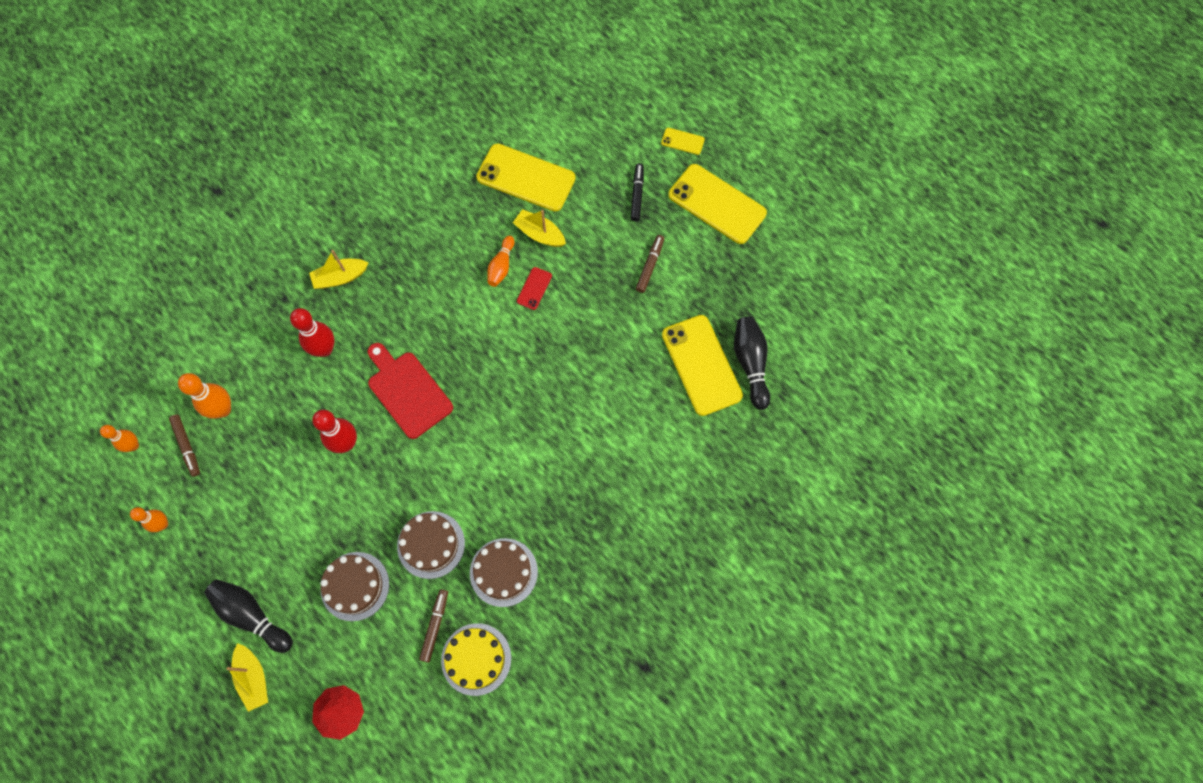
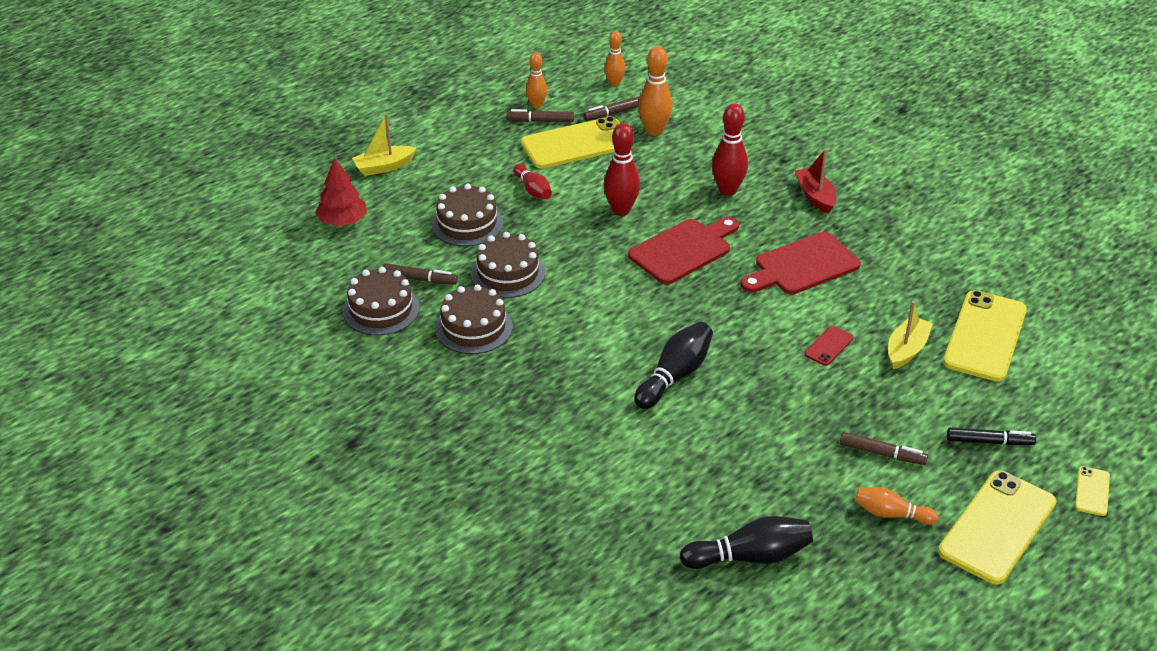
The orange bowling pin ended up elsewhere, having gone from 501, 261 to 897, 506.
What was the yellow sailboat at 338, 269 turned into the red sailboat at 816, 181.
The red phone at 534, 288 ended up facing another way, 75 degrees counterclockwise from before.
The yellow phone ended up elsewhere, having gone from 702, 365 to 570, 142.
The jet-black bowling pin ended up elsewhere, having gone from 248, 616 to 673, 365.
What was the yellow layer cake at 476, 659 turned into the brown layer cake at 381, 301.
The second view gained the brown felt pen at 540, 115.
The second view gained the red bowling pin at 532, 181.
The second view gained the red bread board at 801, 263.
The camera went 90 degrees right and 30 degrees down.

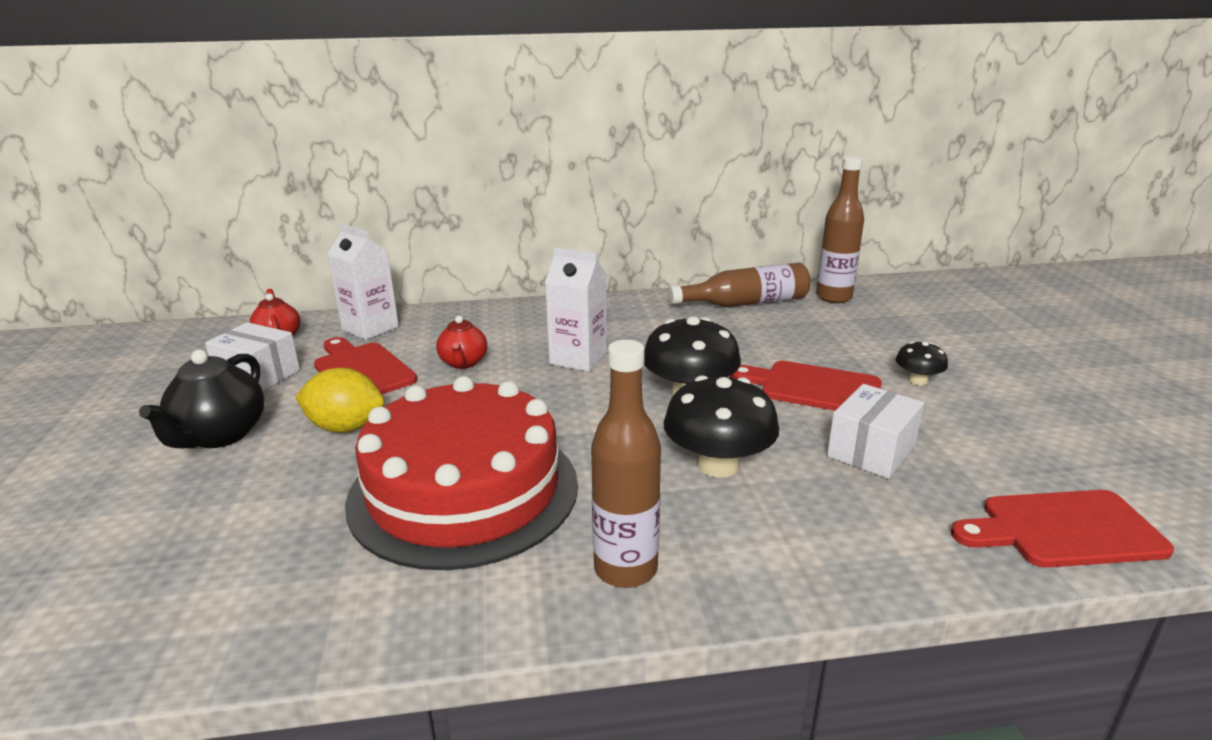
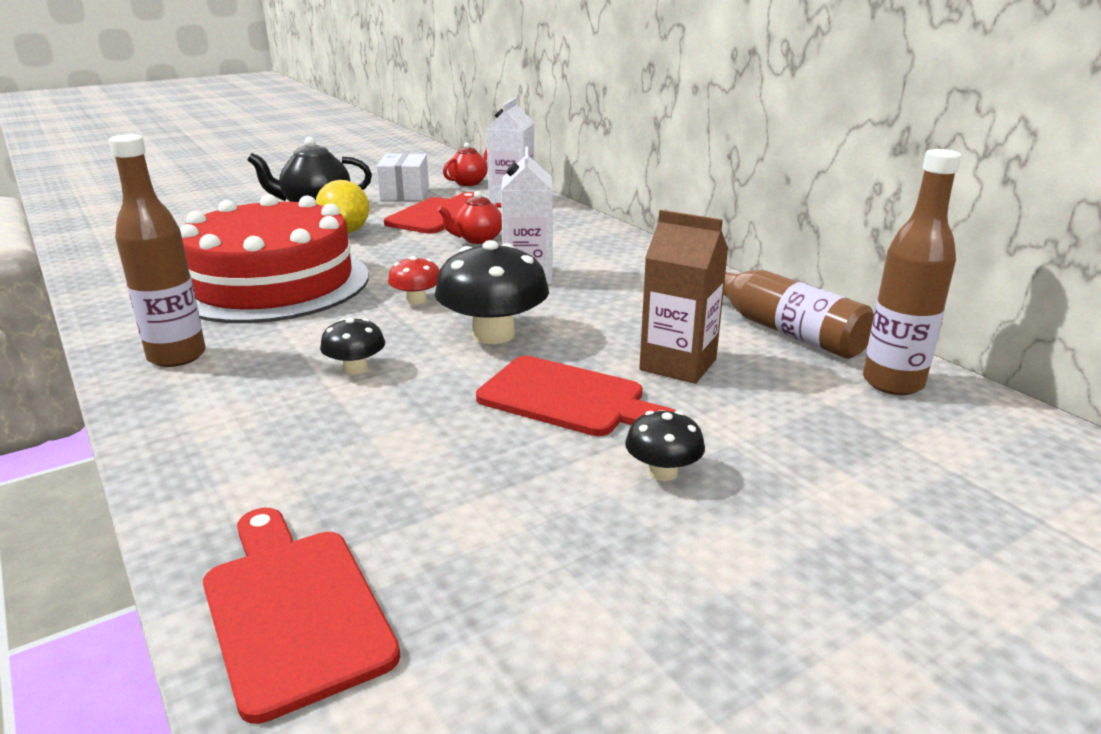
The red bread board at 806, 386 ended up facing another way, 120 degrees clockwise from before.
The size of the jet-black fungus at 721, 426 changed by a factor of 0.52.
The second view lost the pure white package at 875, 431.
The second view gained the brown milk carton at 683, 297.
The second view gained the red fungus at 414, 280.
The camera went 65 degrees right and 0 degrees up.

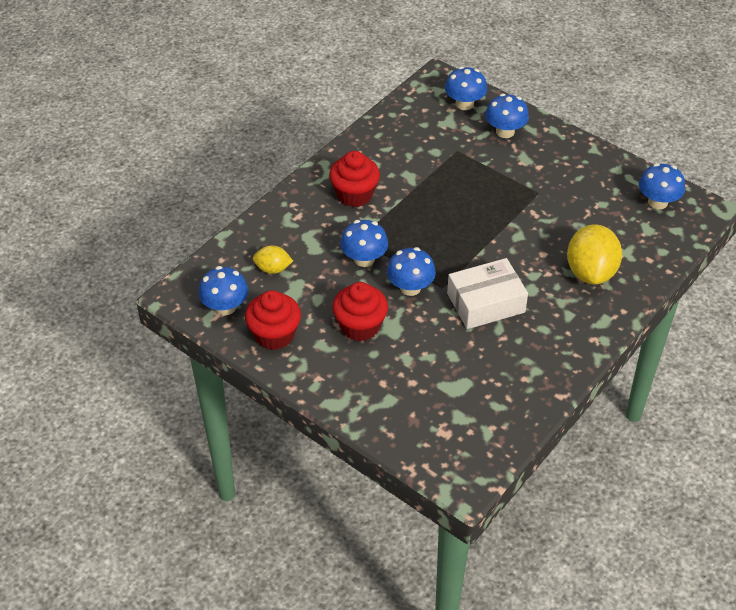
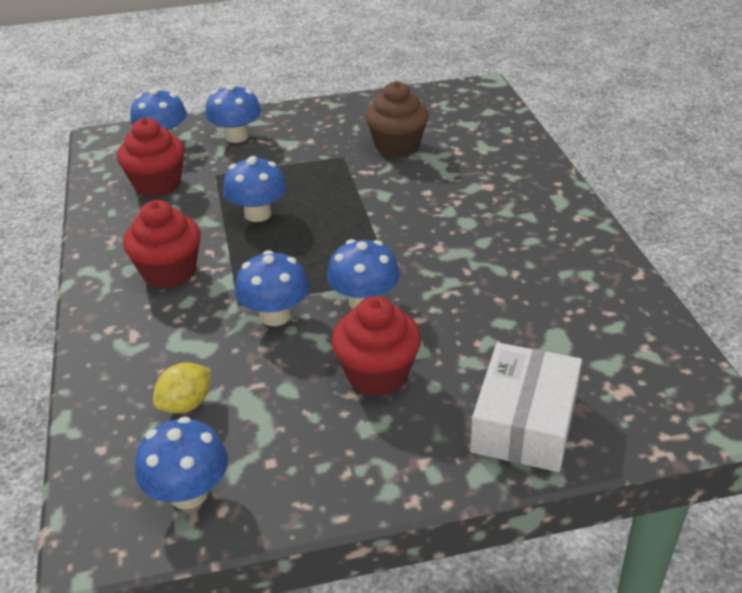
The blue fungus ended up elsewhere, having gone from 662, 186 to 255, 189.
The second view lost the yellow lemon at 594, 254.
The pure white package ended up elsewhere, having gone from 487, 293 to 526, 407.
The red muffin ended up elsewhere, having gone from 273, 320 to 151, 157.
The second view gained the brown muffin at 397, 119.
The camera went 50 degrees left and 10 degrees down.

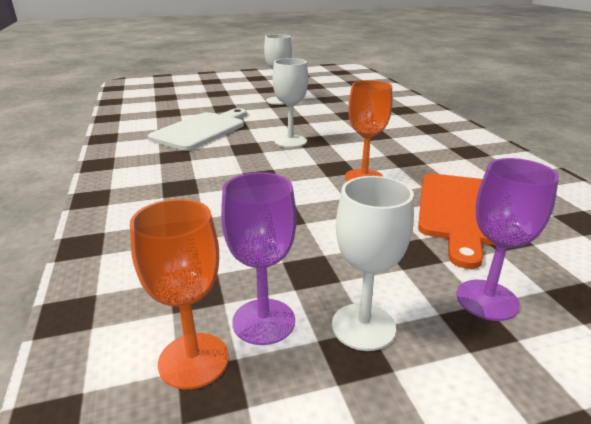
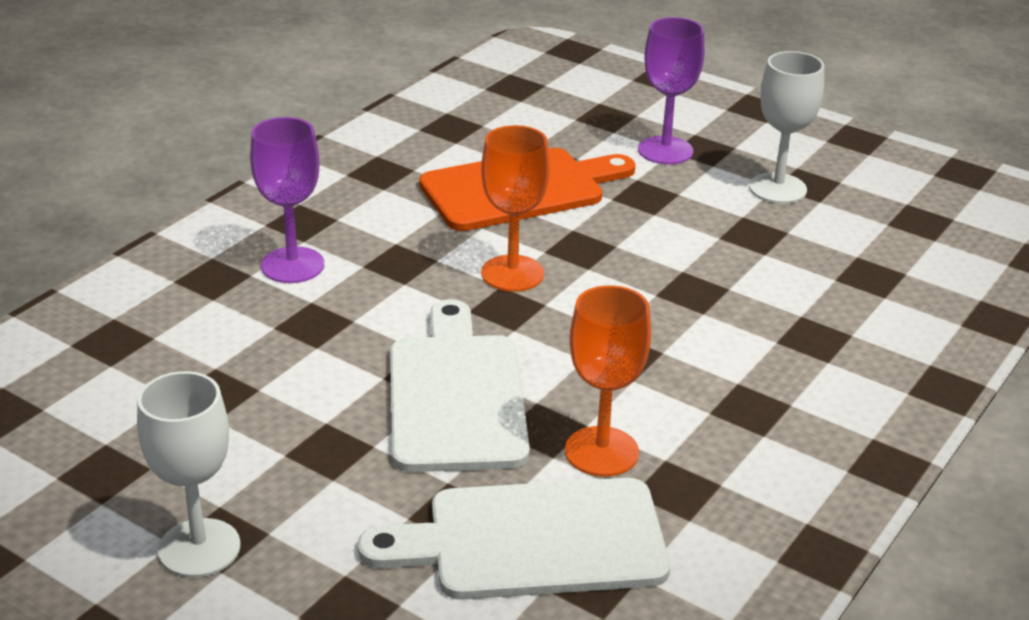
Where the pure white wine glass stood at 290, 103, the pure white bread board came to stand at 460, 385.
The royal purple wine glass ended up elsewhere, having gone from 259, 258 to 287, 200.
The orange wine glass ended up elsewhere, having gone from 179, 294 to 608, 381.
The camera went 130 degrees left and 5 degrees up.

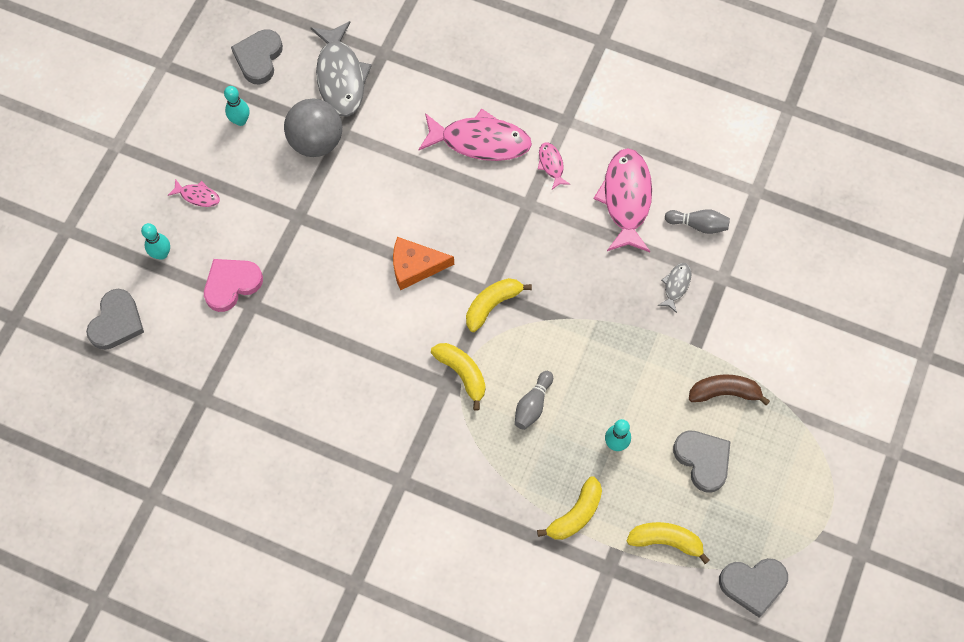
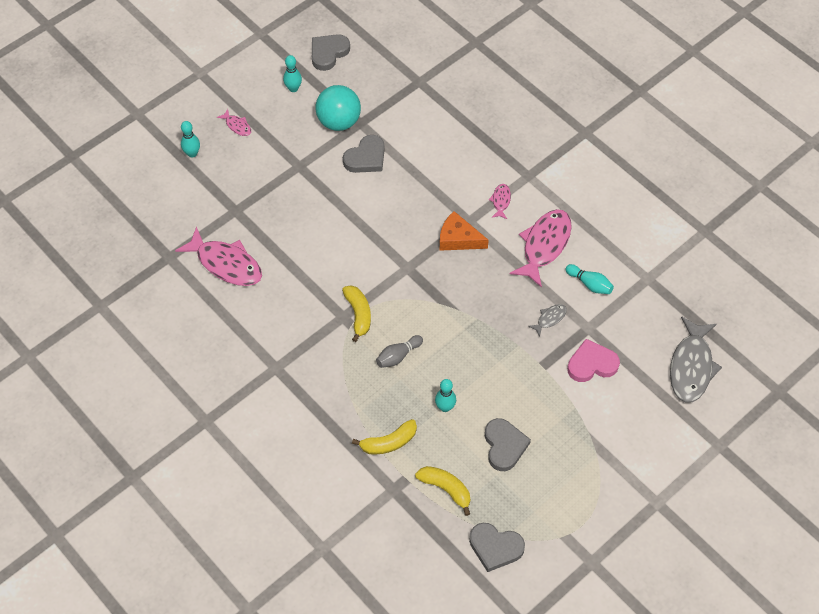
The gray fish ended up elsewhere, having gone from 341, 69 to 696, 359.
What was the gray play ball at 313, 128 turned into the turquoise play ball at 338, 108.
The rose-pink fish ended up elsewhere, having gone from 475, 134 to 218, 256.
What was the gray bowling pin at 697, 221 turned into the turquoise bowling pin at 589, 279.
The orange cheese wedge ended up elsewhere, having gone from 423, 263 to 464, 231.
The rose-pink love heart ended up elsewhere, having gone from 233, 285 to 593, 360.
The second view lost the yellow toy banana at 499, 305.
The gray love heart ended up elsewhere, having gone from 115, 319 to 364, 154.
The second view lost the brown toy banana at 729, 390.
The camera went 25 degrees right and 10 degrees down.

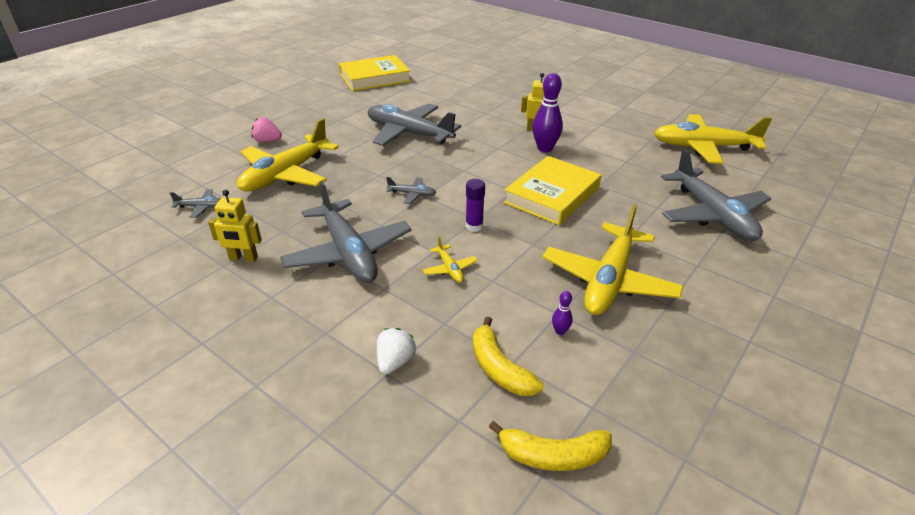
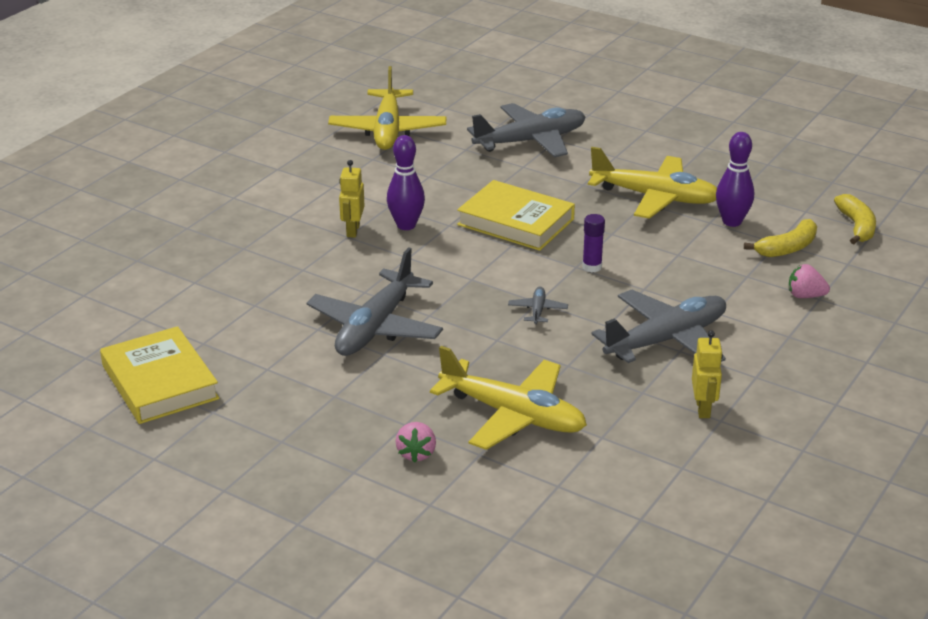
The second view lost the gray aeroplane at 195, 203.
The second view lost the yellow aeroplane at 450, 259.
The size of the royal purple bowling pin at 562, 313 changed by a factor of 2.19.
What was the pure white berry at 396, 351 turned into the rose-pink berry at 809, 281.
The camera went 95 degrees left and 5 degrees down.

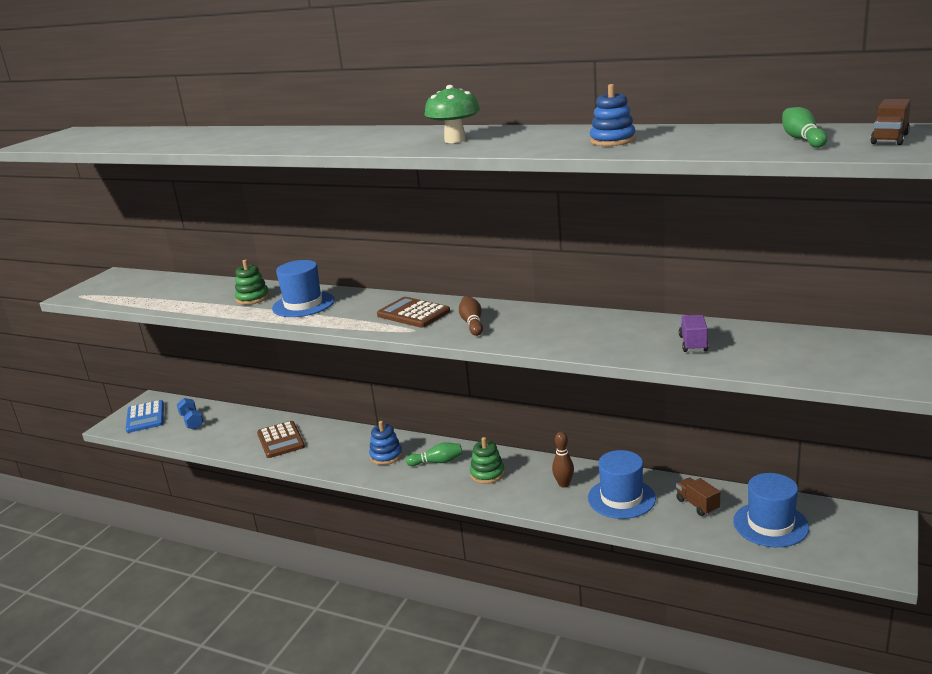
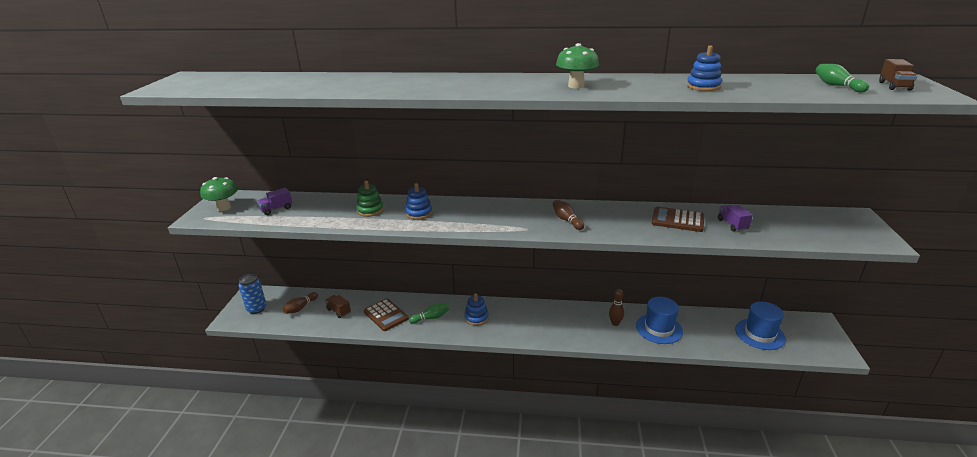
Where the blue top hat stood at 303, 288, the blue ring stacker came to stand at 418, 201.
The brown calculator ended up elsewhere, having gone from 413, 312 to 678, 219.
Where the blue free weight stood at 190, 413, the brown bowling pin came to stand at 300, 303.
Where the blue calculator stood at 145, 416, the blue soda can came to stand at 252, 294.
The second view lost the leaf-green ring stacker at 487, 460.
The leaf-green bowling pin ended up elsewhere, having gone from 434, 454 to 429, 313.
The brown toy truck ended up elsewhere, having gone from 698, 496 to 338, 306.
The second view gained the leaf-green fungus at 219, 194.
The second view gained the royal purple toy truck at 274, 201.
The camera went 20 degrees left and 5 degrees up.

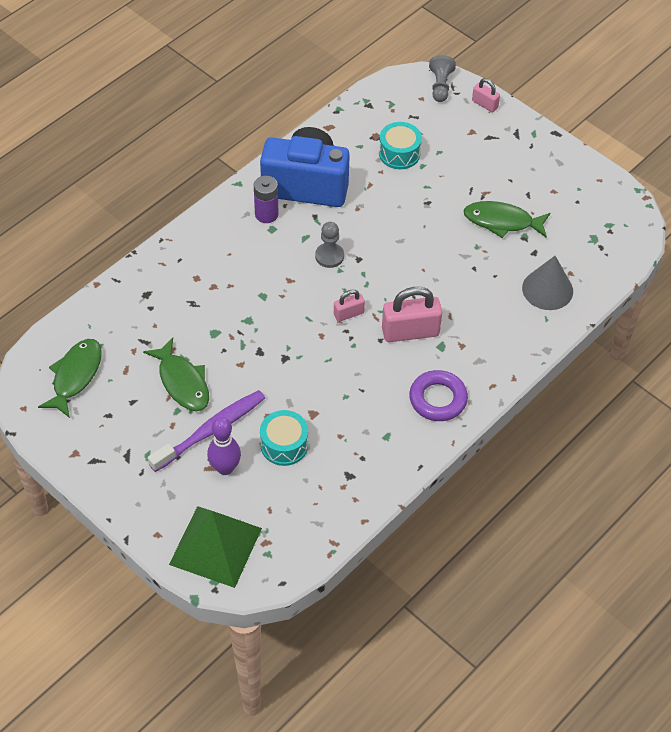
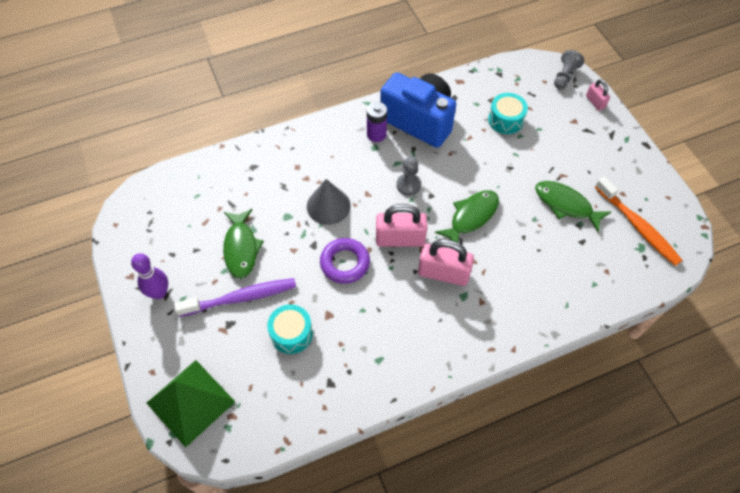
The gray cone shape ended up elsewhere, having gone from 547, 283 to 329, 202.
The size of the rose-pink padlock at 349, 305 changed by a factor of 1.87.
The leaf-green fish ended up elsewhere, having gone from 70, 378 to 467, 216.
The royal purple hoop ended up elsewhere, having gone from 438, 395 to 345, 261.
The royal purple bowling pin ended up elsewhere, having gone from 224, 446 to 149, 276.
The second view gained the orange dental brush at 638, 221.
The camera went 25 degrees right and 5 degrees up.

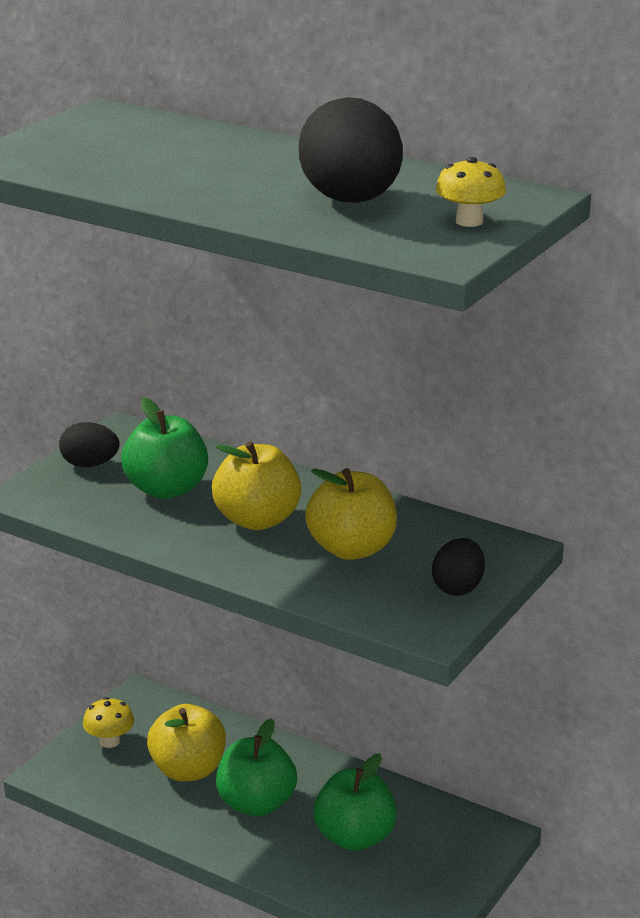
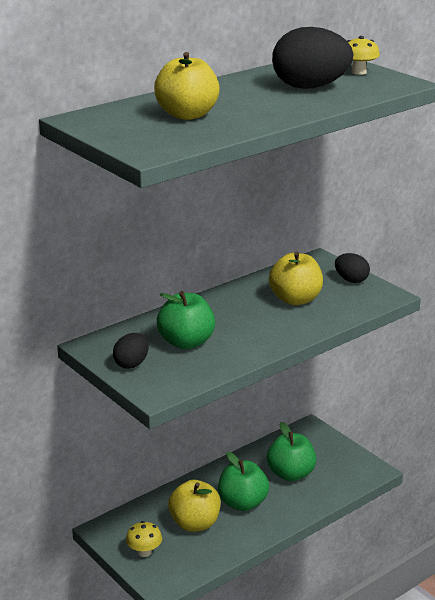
The yellow toy apple ended up elsewhere, having gone from 256, 485 to 187, 86.
The camera went 70 degrees left and 0 degrees up.

